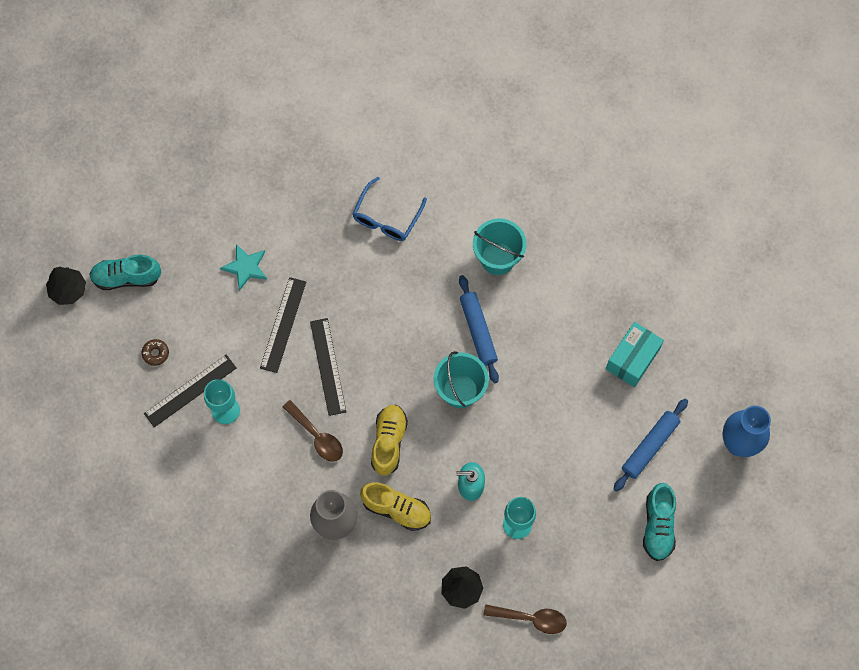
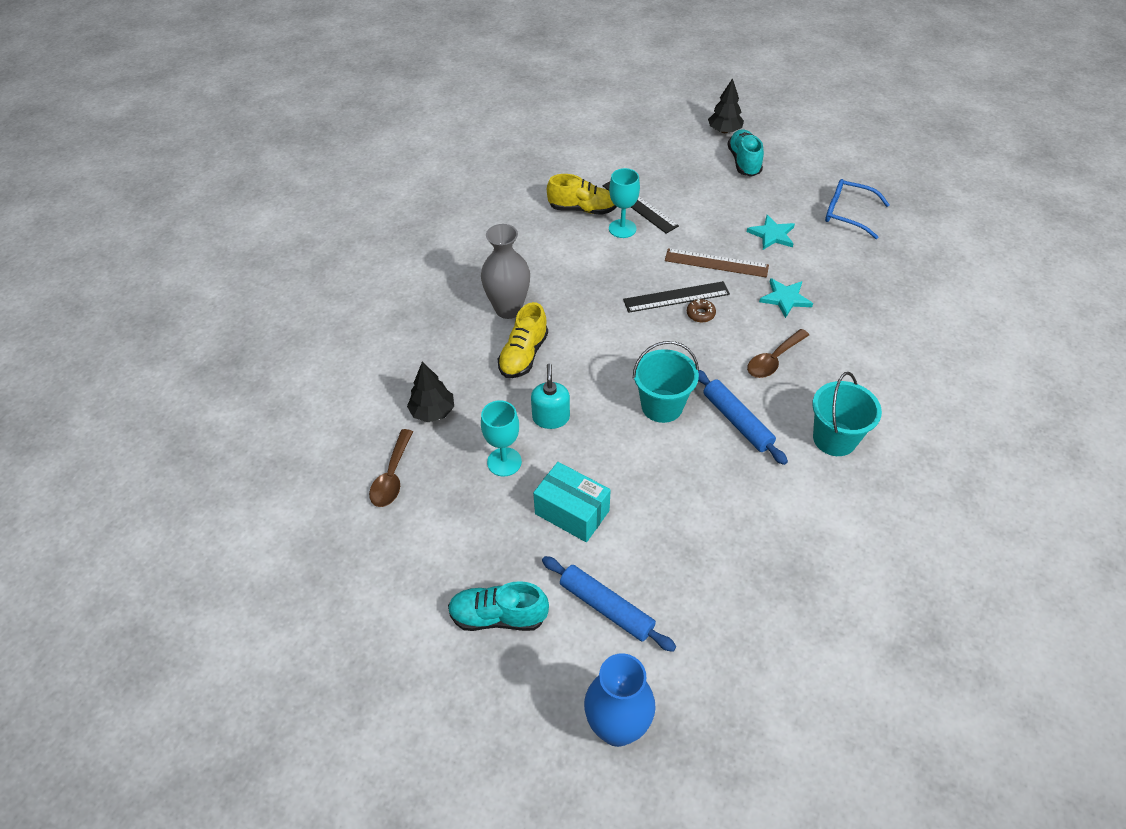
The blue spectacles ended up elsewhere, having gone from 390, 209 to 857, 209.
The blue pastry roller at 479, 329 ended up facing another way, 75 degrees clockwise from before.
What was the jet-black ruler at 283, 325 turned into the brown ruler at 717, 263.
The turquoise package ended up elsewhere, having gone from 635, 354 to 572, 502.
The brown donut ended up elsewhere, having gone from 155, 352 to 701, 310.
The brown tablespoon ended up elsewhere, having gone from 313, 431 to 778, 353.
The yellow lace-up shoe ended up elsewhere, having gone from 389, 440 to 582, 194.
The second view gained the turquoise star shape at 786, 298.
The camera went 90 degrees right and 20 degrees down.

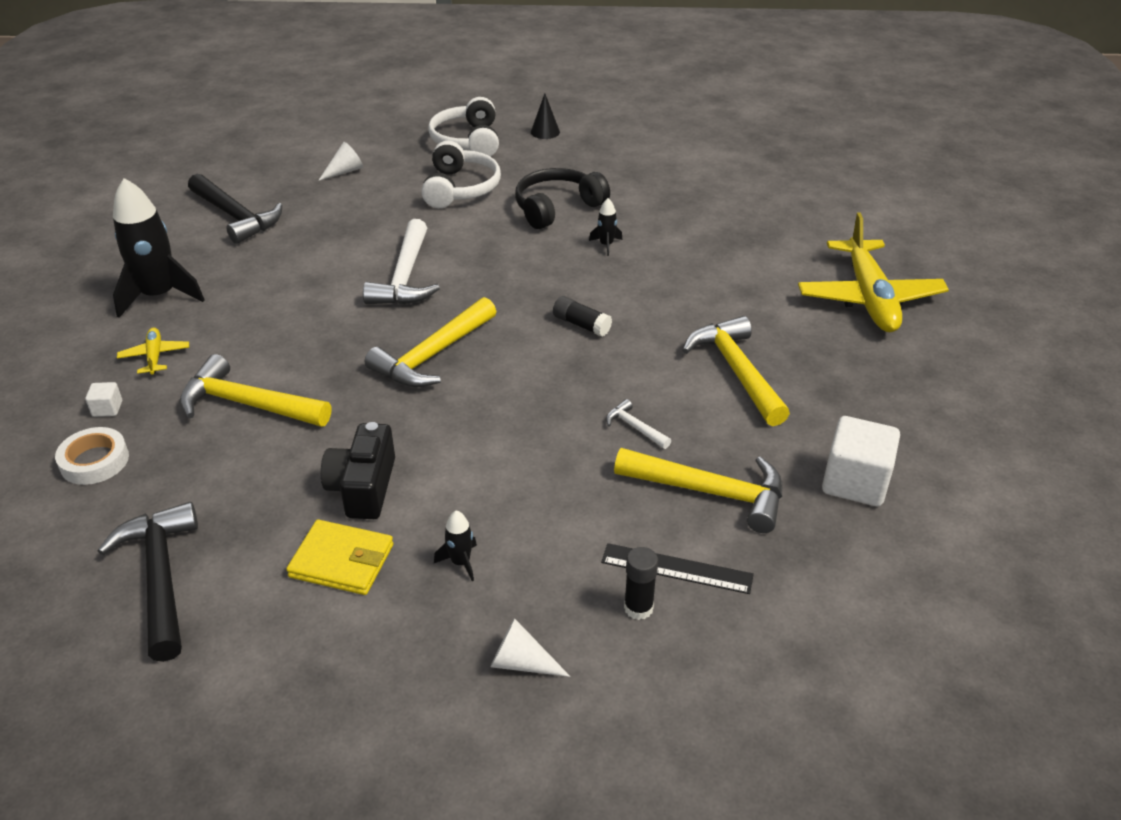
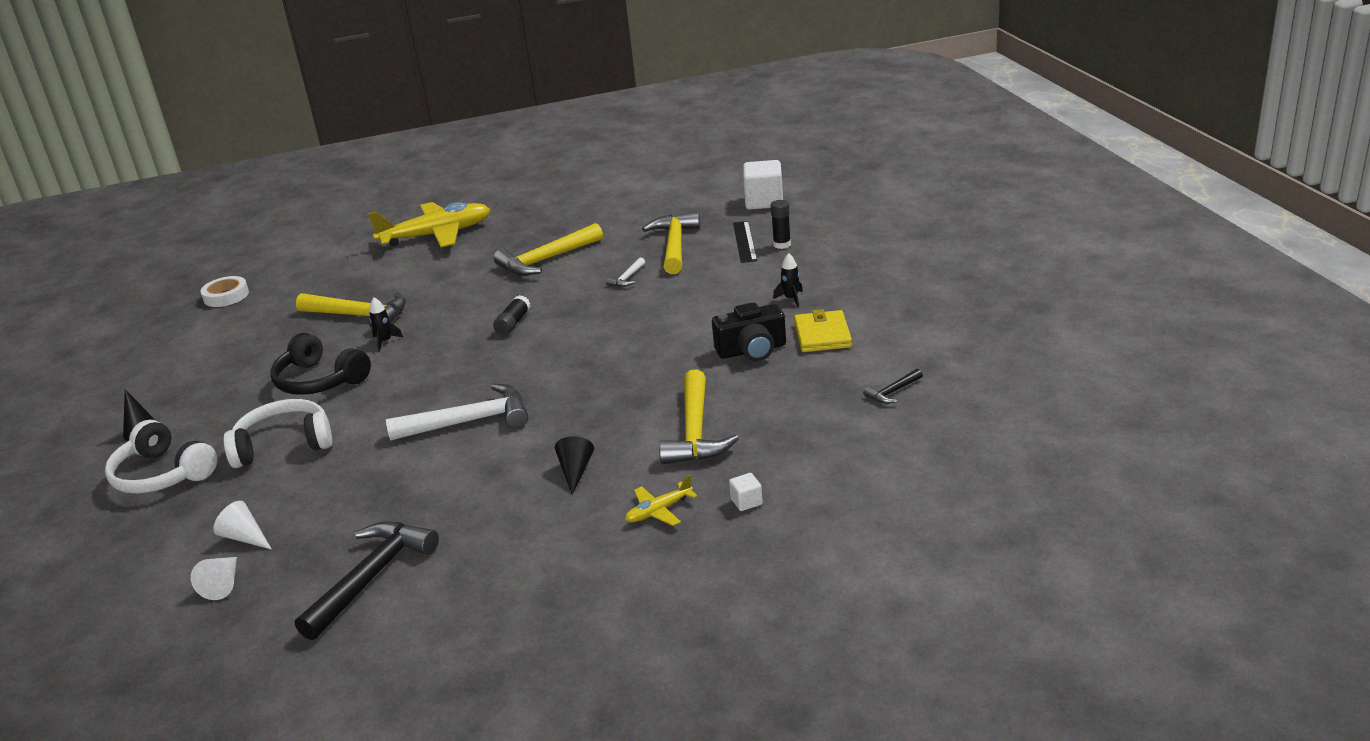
The pure white headphones at 463, 127 ended up facing another way, 60 degrees clockwise from before.
The second view lost the jet-black toy rocket at 159, 248.
The yellow carpenter's hammer ended up elsewhere, having gone from 431, 342 to 351, 310.
The pure white cube ended up elsewhere, having gone from 861, 461 to 763, 185.
The pure white roll of tape ended up elsewhere, having gone from 92, 456 to 224, 291.
The size of the jet-black carpenter's hammer at 148, 582 changed by a factor of 0.46.
The pure white cone shape ended up elsewhere, having gone from 530, 647 to 214, 578.
The second view gained the jet-black cone shape at 574, 465.
The camera went 105 degrees left and 10 degrees down.

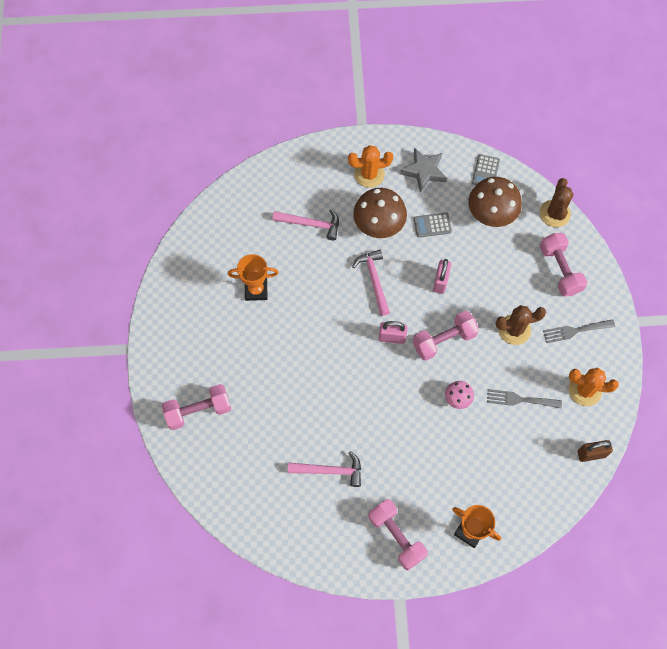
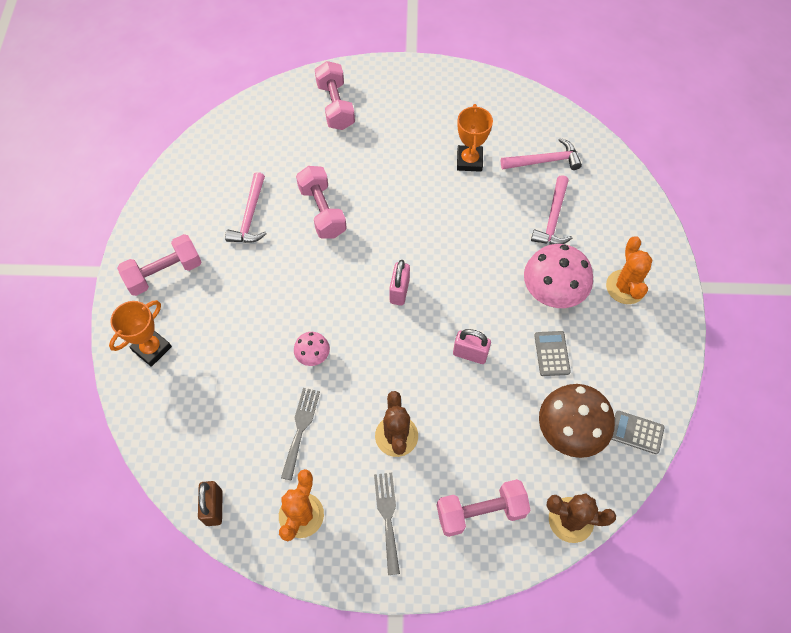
The second view lost the gray star shape at 423, 170.
What was the brown fungus at 380, 213 turned into the rose-pink fungus at 558, 276.
The rose-pink carpenter's hammer ended up elsewhere, having gone from 371, 283 to 541, 154.
The rose-pink free weight ended up elsewhere, having gone from 446, 336 to 321, 202.
The camera went 95 degrees right and 5 degrees down.

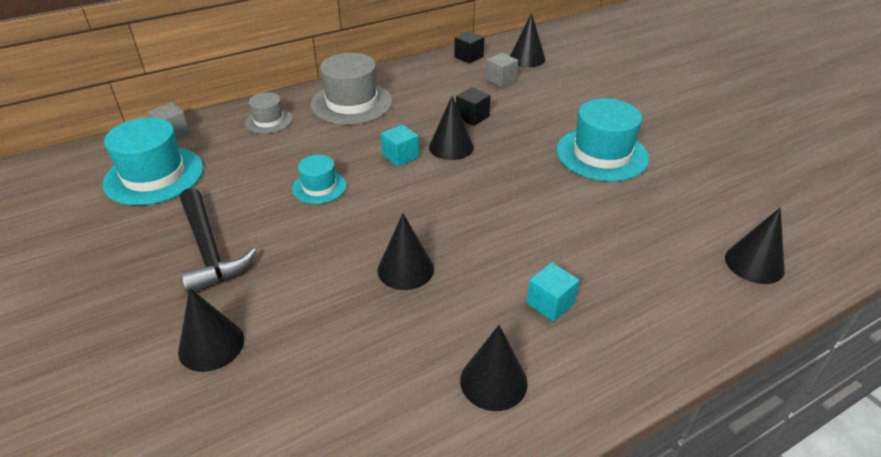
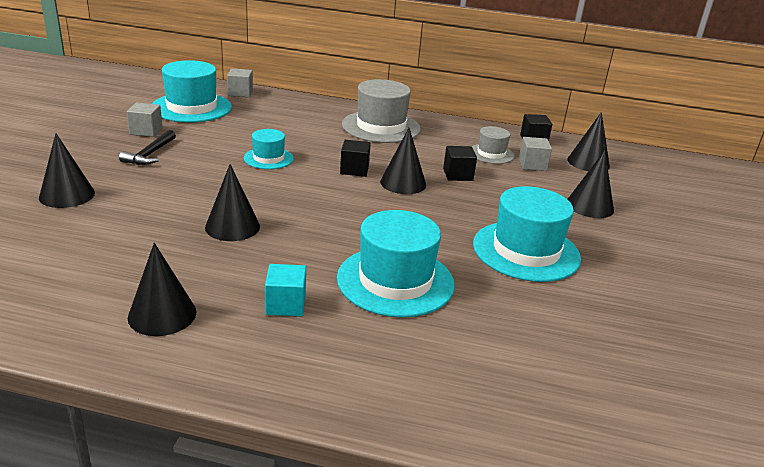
The gray top hat ended up elsewhere, having gone from 268, 113 to 493, 145.
What was the turquoise cube at 400, 145 turned into the jet-black cube at 355, 158.
The size of the jet-black carpenter's hammer at 218, 241 changed by a factor of 0.60.
The jet-black cone shape ended up elsewhere, having gone from 755, 246 to 590, 184.
The second view gained the gray cube at 144, 120.
The second view gained the turquoise top hat at 396, 263.
The camera went 40 degrees right and 10 degrees down.

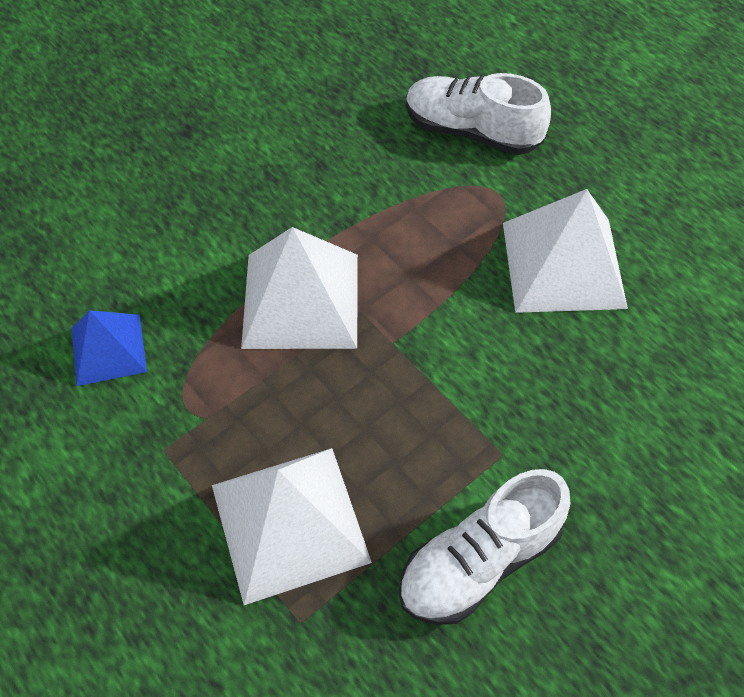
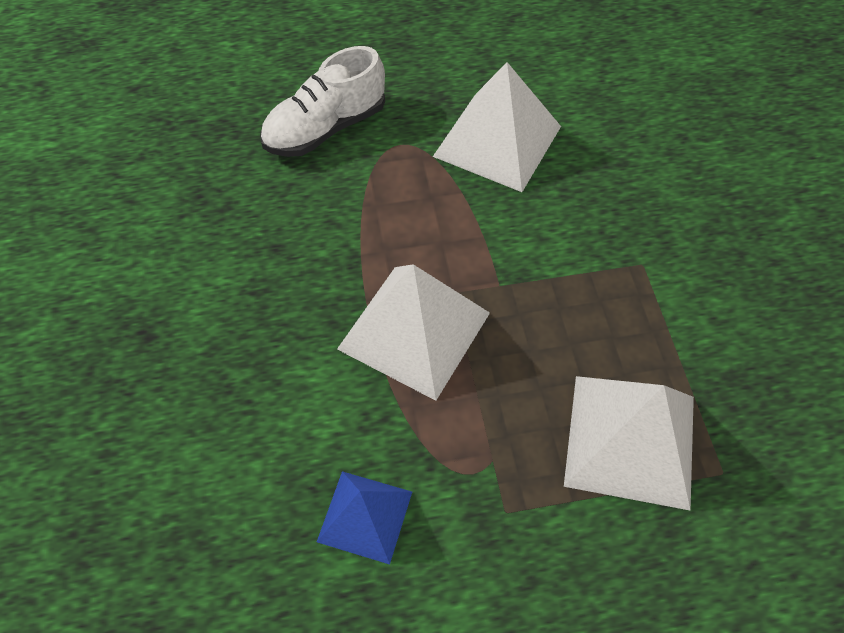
The second view lost the pure white lace-up shoe at 484, 547.
The camera went 60 degrees left and 0 degrees up.

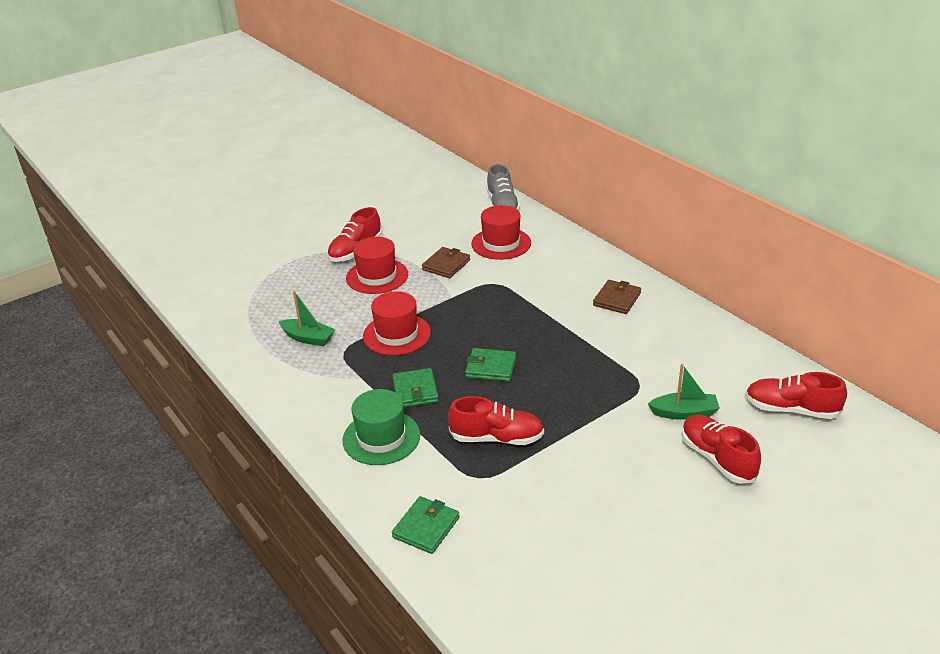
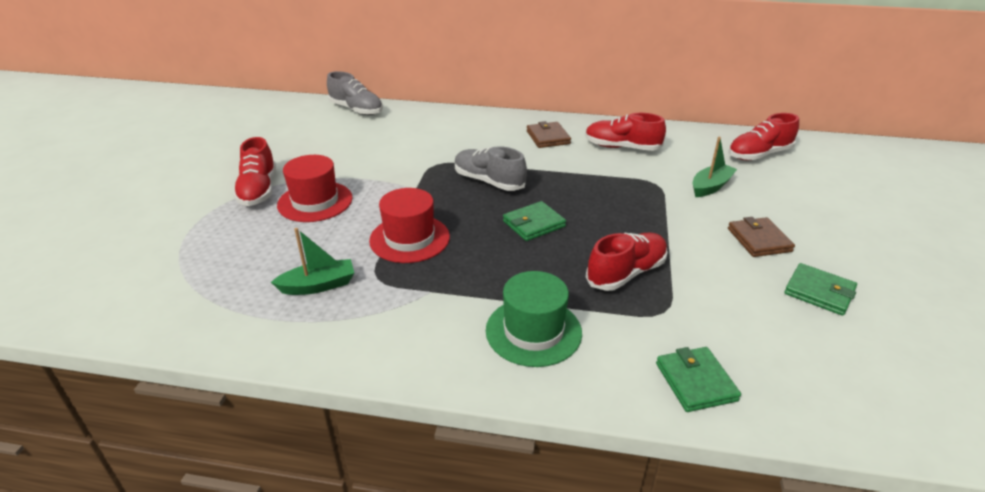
The second view lost the red top hat at 501, 232.
The brown card wallet ended up elsewhere, having gone from 446, 262 to 761, 237.
The leaf-green card wallet ended up elsewhere, having gone from 416, 387 to 820, 289.
The red lace-up shoe ended up elsewhere, having gone from 721, 449 to 625, 132.
The second view gained the gray lace-up shoe at 491, 168.
The camera went 45 degrees left and 0 degrees up.

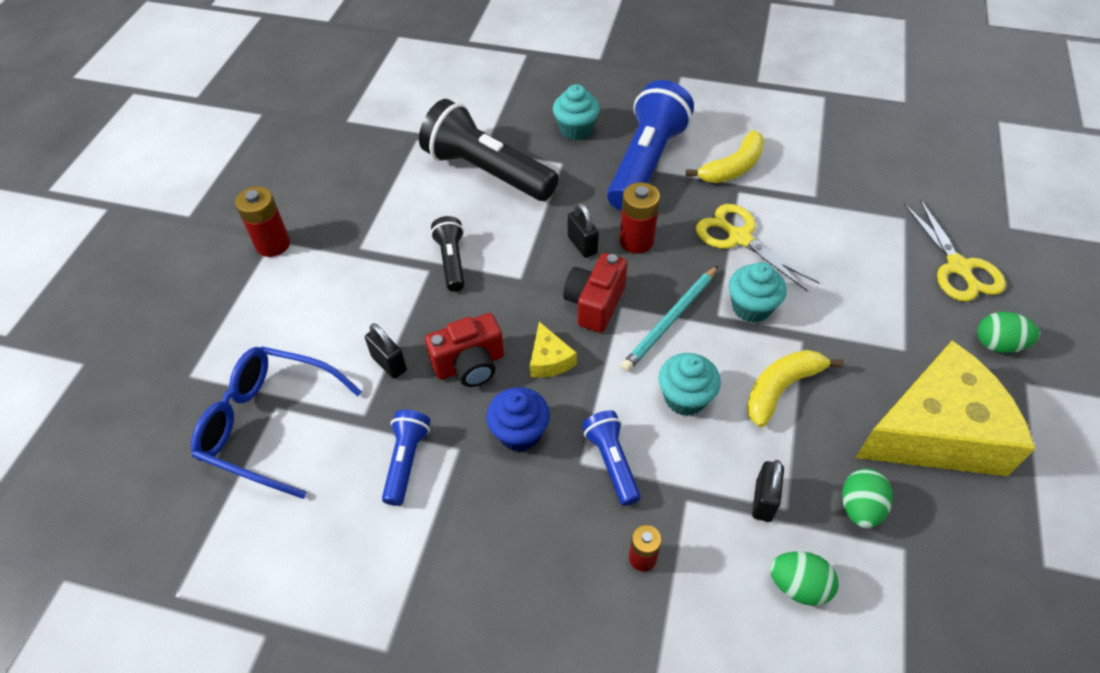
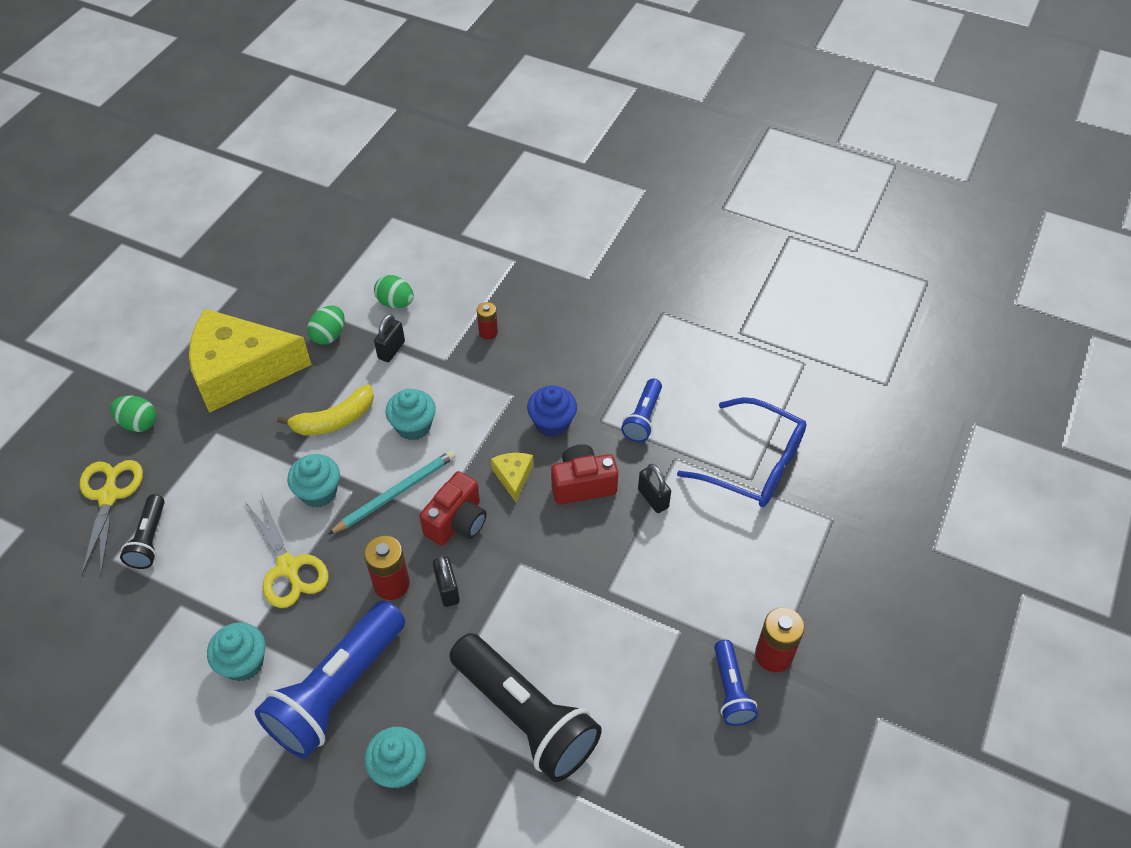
Where the yellow toy banana stood at 725, 156, the turquoise muffin came to stand at 236, 652.
The jet-black torch ended up elsewhere, having gone from 447, 254 to 142, 531.
The blue torch ended up elsewhere, having gone from 611, 458 to 736, 683.
The camera went 170 degrees left and 0 degrees up.

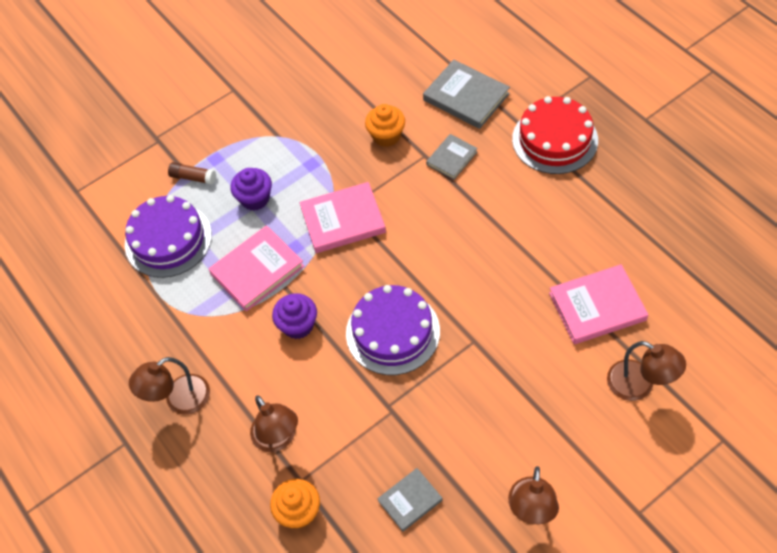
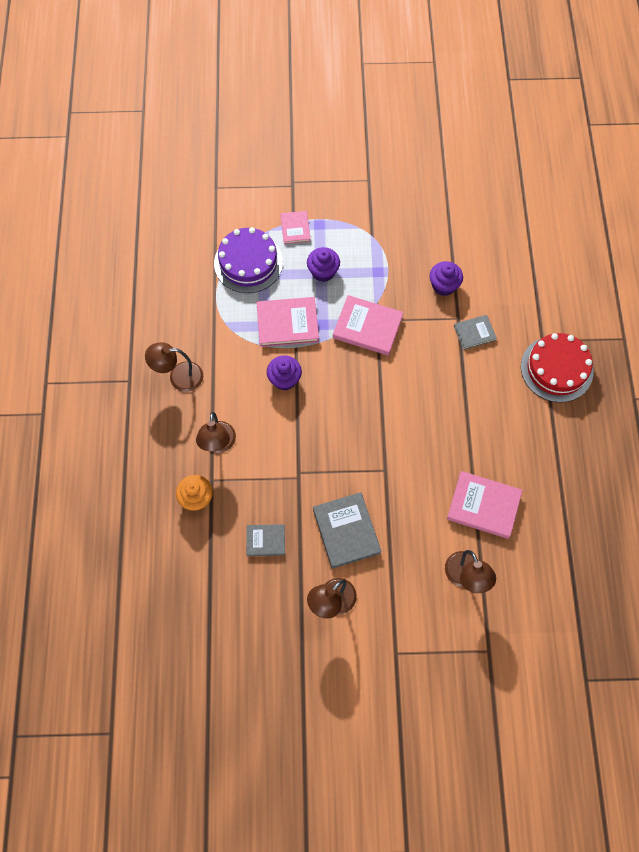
The gray book ended up elsewhere, having gone from 466, 94 to 347, 530.
What was the orange muffin at 385, 125 turned into the royal purple muffin at 446, 278.
Where the brown glue stick stood at 192, 173, the rose-pink book came to stand at 295, 227.
The second view lost the royal purple layer cake at 393, 330.
The camera went 30 degrees right and 10 degrees up.

